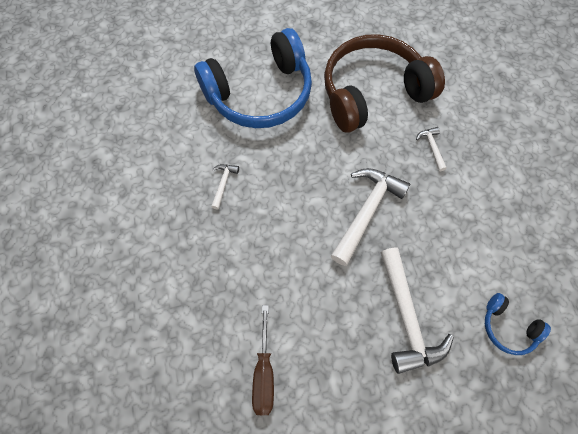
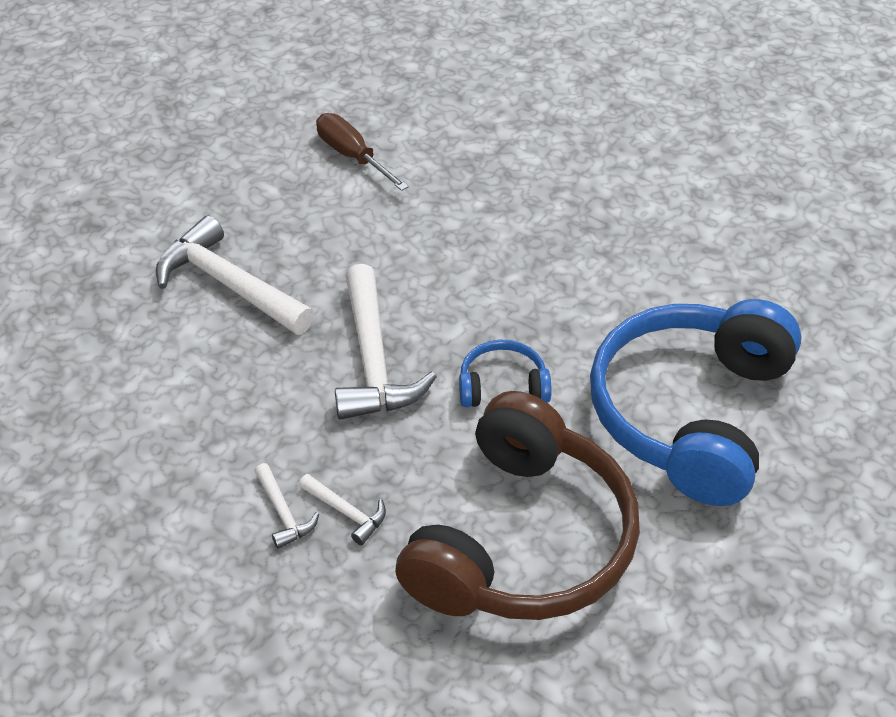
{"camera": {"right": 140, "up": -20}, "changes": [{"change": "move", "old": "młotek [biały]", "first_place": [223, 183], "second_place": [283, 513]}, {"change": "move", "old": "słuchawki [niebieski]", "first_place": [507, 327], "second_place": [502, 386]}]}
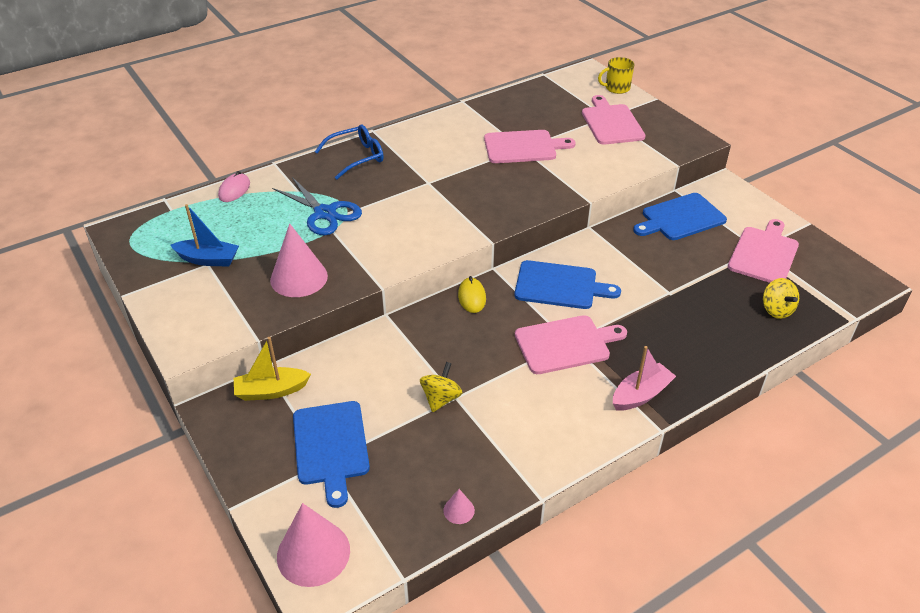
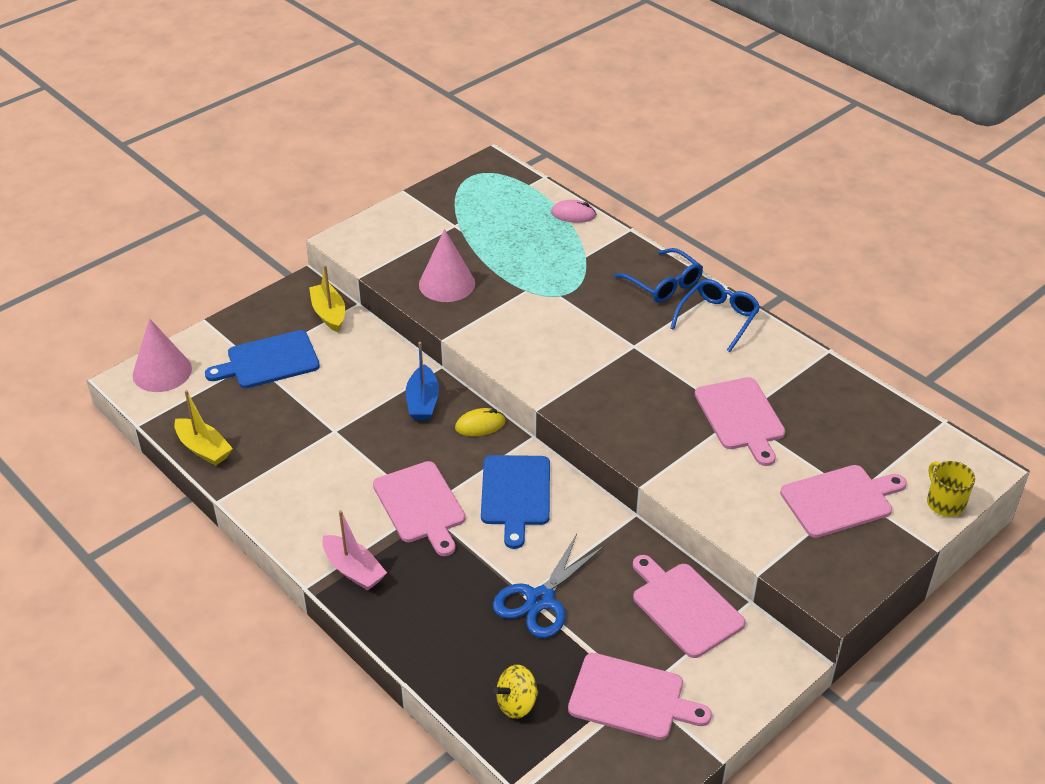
{"camera": {"right": 80, "up": 0}, "changes": [{"change": "move", "old": "nożyczki [niebieski]", "first_place": [325, 213], "second_place": [540, 599]}, {"change": "recolor", "old": "deska do krojenia [niebieski]", "new": "deska do krojenia [różowy]", "first_place": [680, 218], "second_place": [684, 607]}, {"change": "move", "old": "łódka [niebieski]", "first_place": [208, 259], "second_place": [422, 402]}, {"change": "delete", "old": "bączek [żółty]", "first_place": [441, 398]}, {"change": "replace", "old": "stożek [różowy]", "new": "łódka [żółty]", "first_place": [459, 510], "second_place": [203, 449]}, {"change": "insert", "new": "okulary [niebieski]", "second_place": [718, 319]}]}
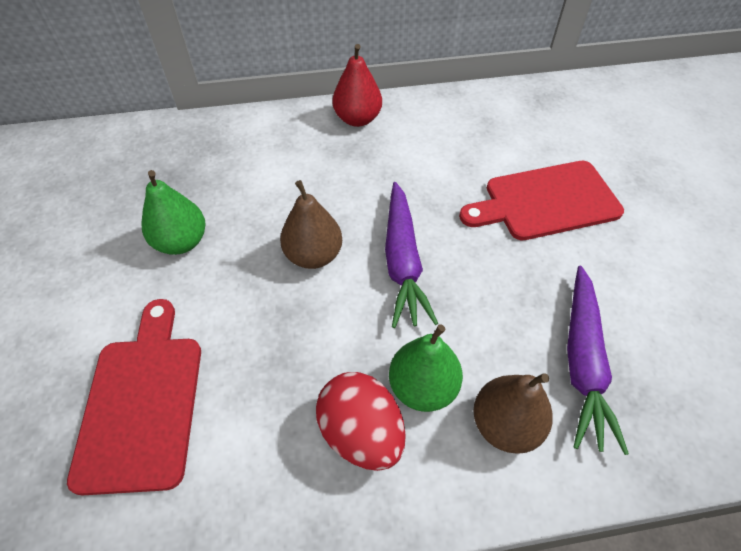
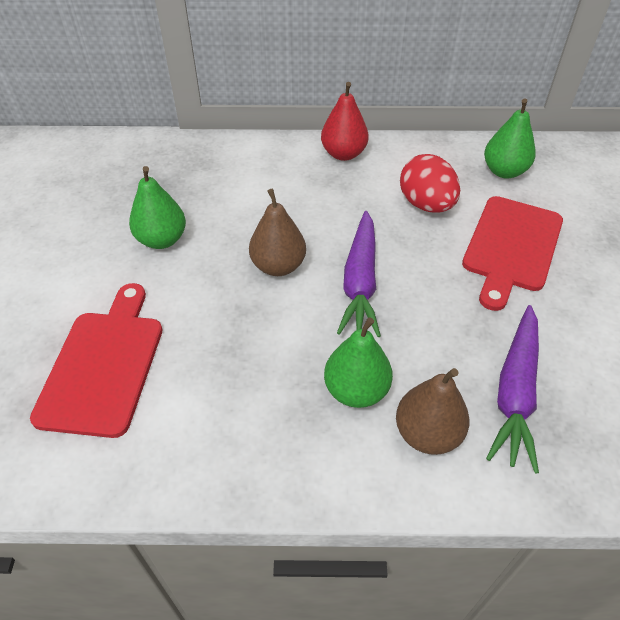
{"camera": {"right": 10, "up": -5}, "changes": [{"change": "rotate", "old": "deska do krojenia [czerwony]", "first_place": [545, 201], "second_place": [511, 247], "degrees": -60}, {"change": "move", "old": "jajko [czerwony]", "first_place": [361, 433], "second_place": [426, 205]}, {"change": "insert", "new": "gruszka [zielony]", "second_place": [504, 171]}]}
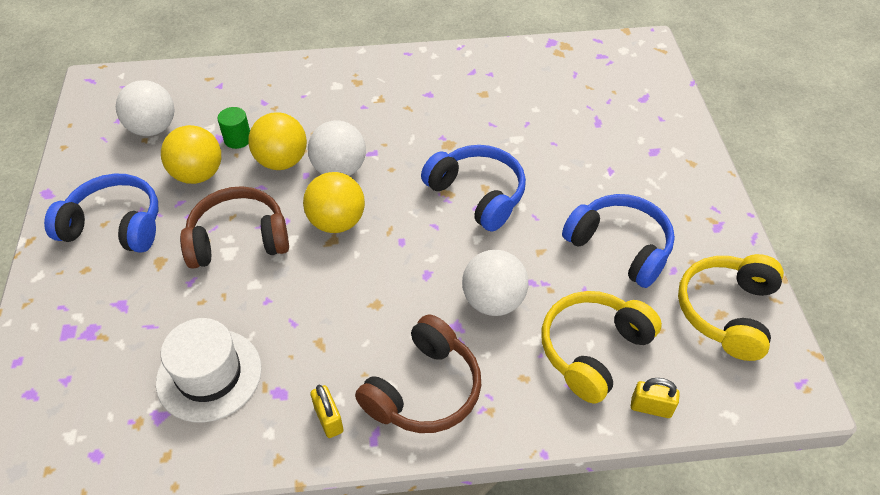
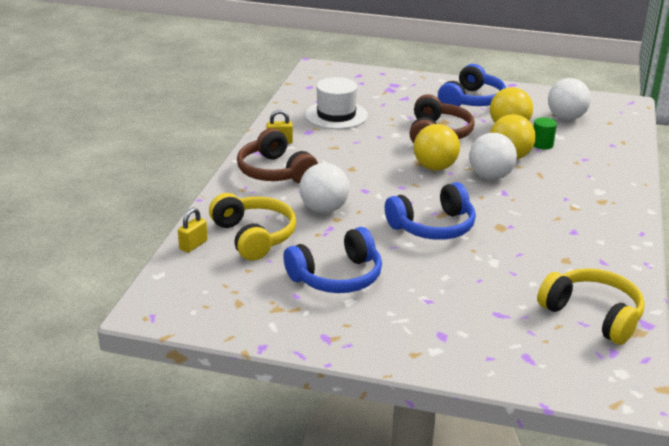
{"camera": {"right": 110, "up": -20}, "changes": [{"change": "move", "old": "słuchawki [żółty]", "first_place": [726, 312], "second_place": [593, 315]}]}
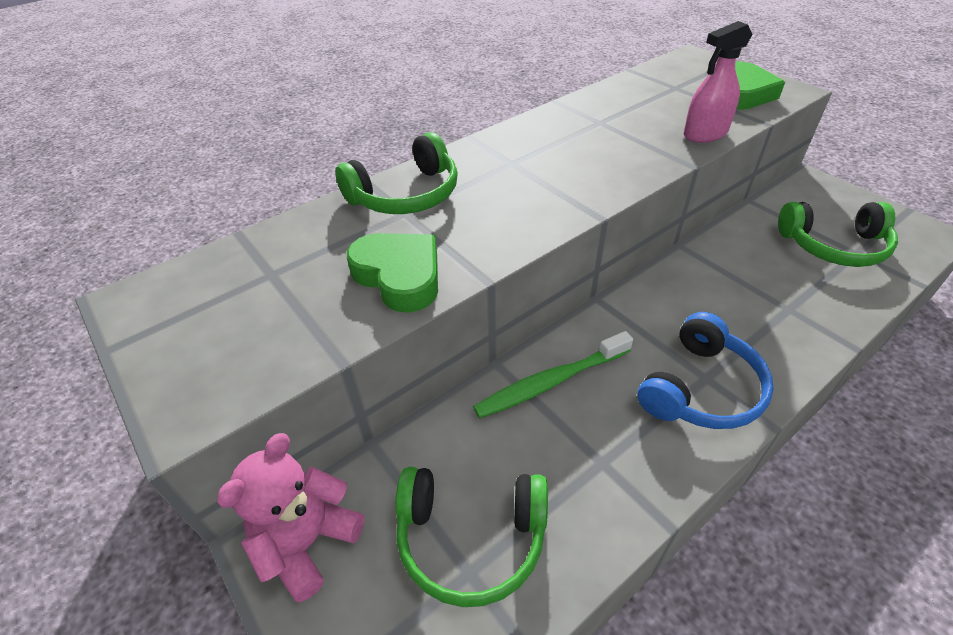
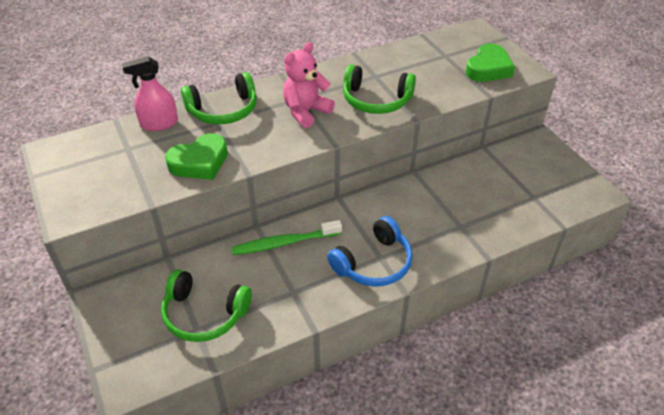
{"camera": {"right": 10, "up": 0}, "changes": [{"change": "move", "old": "spryskiwacz [różowy]", "first_place": [705, 134], "second_place": [159, 123]}, {"change": "move", "old": "słuchawki [zielony]", "first_place": [834, 246], "second_place": [376, 100]}, {"change": "rotate", "old": "serce [zielony]", "first_place": [399, 276], "second_place": [199, 162], "degrees": 90}, {"change": "move", "old": "miś [różowy]", "first_place": [307, 542], "second_place": [306, 112]}]}
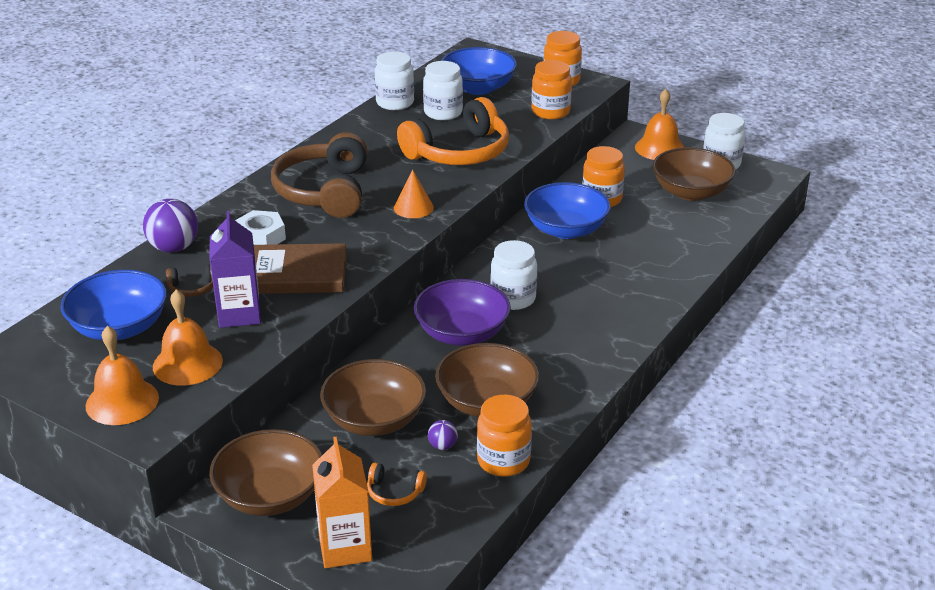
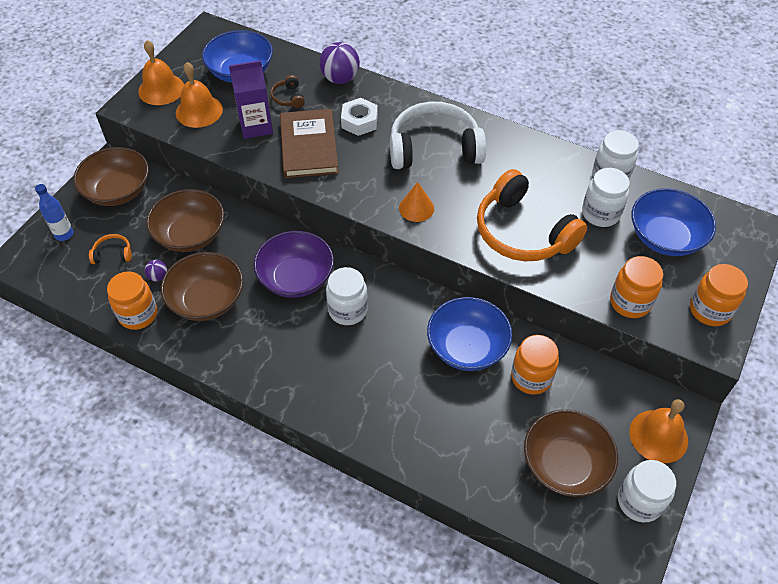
{"camera": {"right": 85, "up": 20}, "changes": [{"change": "recolor", "old": "słuchawki [brązowy]", "new": "słuchawki [biały]", "first_place": [325, 191], "second_place": [434, 148]}, {"change": "replace", "old": "karton mleka [pomarańczowy]", "new": "butelka [niebieski]", "first_place": [345, 548], "second_place": [64, 234]}, {"change": "rotate", "old": "słuchawki [pomarańczowy]", "first_place": [394, 492], "second_place": [113, 254], "degrees": 75}]}
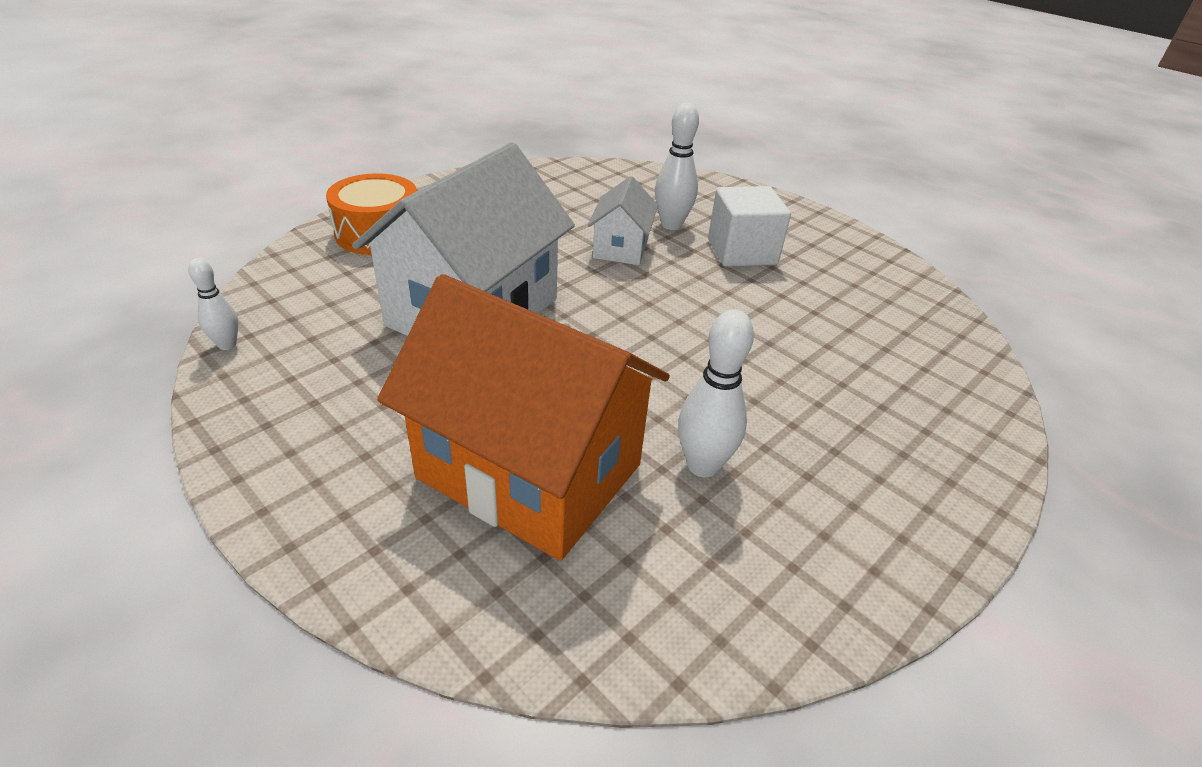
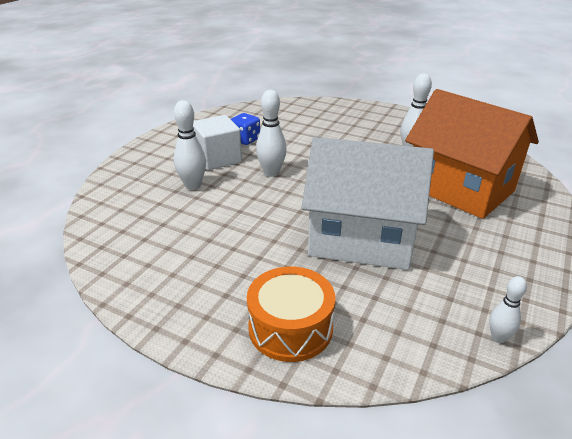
{"camera": {"right": -105, "up": -5}, "changes": [{"change": "delete", "old": "domek [biały]", "first_place": [621, 248]}, {"change": "rotate", "old": "domek [pomarańczowy]", "first_place": [529, 471], "second_place": [460, 189], "degrees": -60}, {"change": "insert", "new": "kręgiel [biały]", "second_place": [271, 173]}, {"change": "insert", "new": "kostka do gry [niebieski]", "second_place": [245, 140]}]}
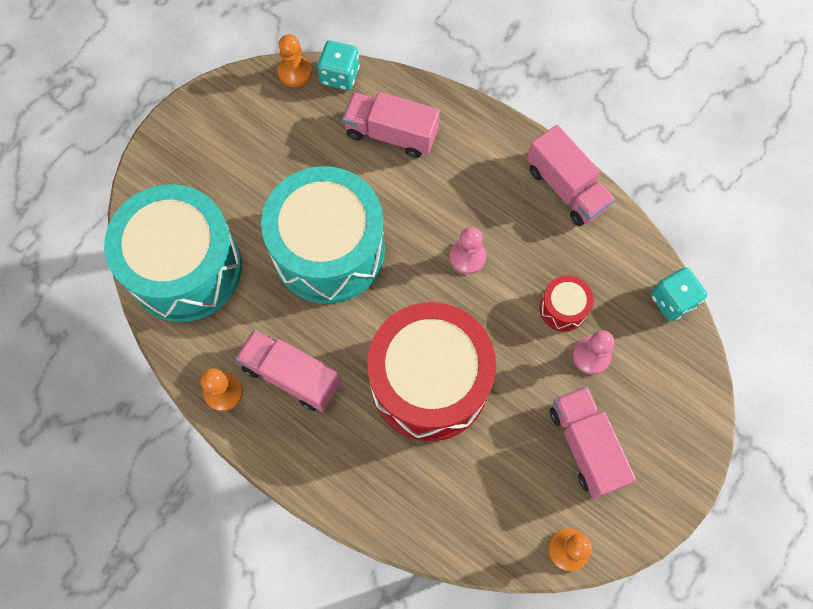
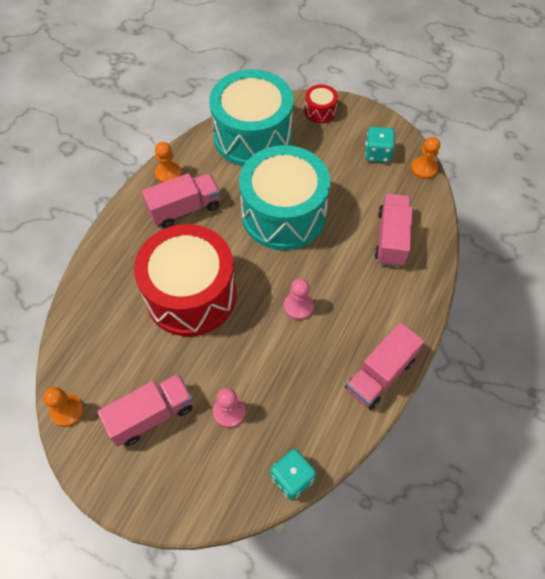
{"camera": {"right": 80, "up": -10}, "changes": [{"change": "move", "old": "kostka do gry [turkusowy]", "first_place": [340, 76], "second_place": [377, 153]}, {"change": "move", "old": "bęben [czerwony]", "first_place": [563, 308], "second_place": [320, 111]}, {"change": "rotate", "old": "ciężarówka [różowy]", "first_place": [291, 375], "second_place": [184, 209], "degrees": 45}]}
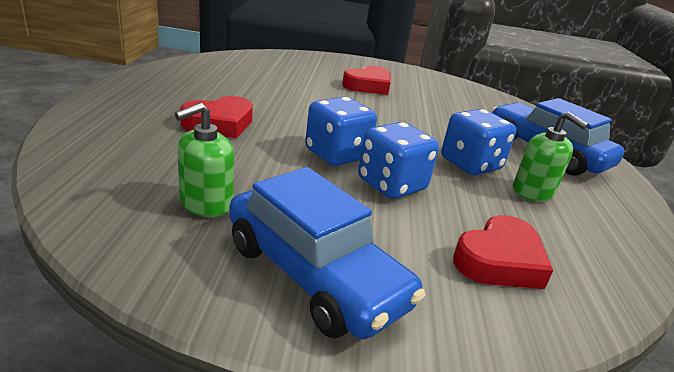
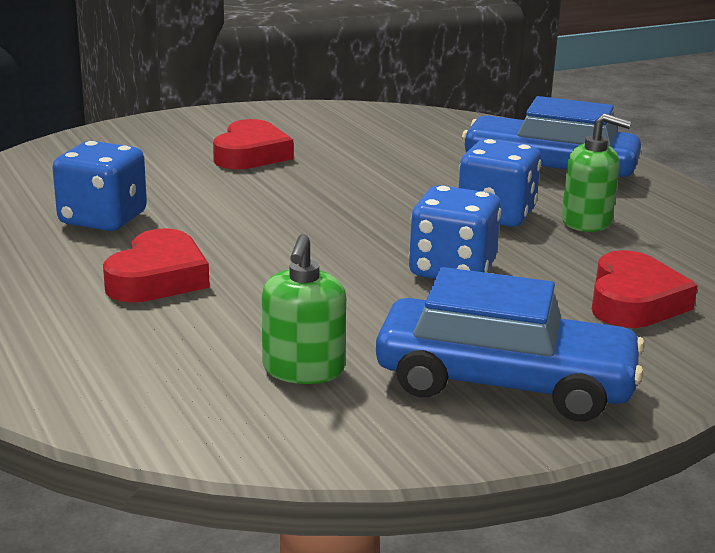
{"camera": {"right": -30, "up": -5}, "changes": [{"change": "move", "old": "kostka do gry [niebieski]", "first_place": [336, 154], "second_place": [103, 219]}]}
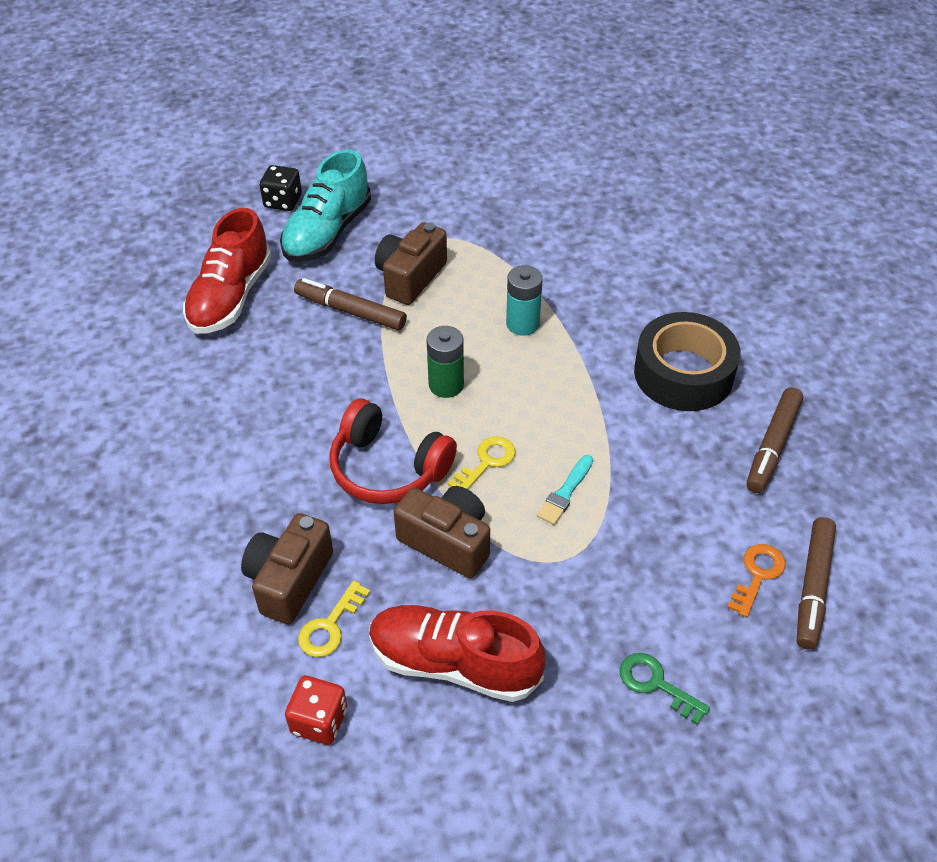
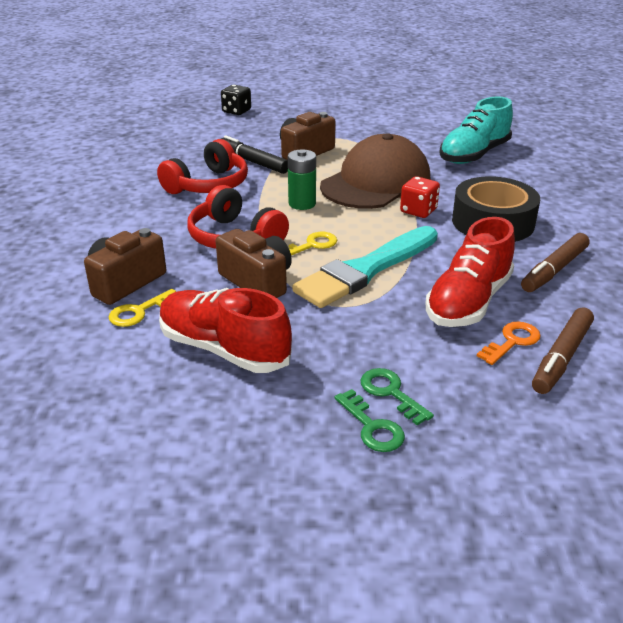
{"camera": {"right": 15, "up": -15}, "changes": [{"change": "move", "old": "but [turkusowy]", "first_place": [327, 232], "second_place": [474, 155]}, {"change": "move", "old": "but [czerwony]", "first_place": [231, 297], "second_place": [468, 302]}, {"change": "replace", "old": "bateria [turkusowy]", "new": "czapka [brązowy]", "first_place": [522, 324], "second_place": [376, 182]}, {"change": "recolor", "old": "flamaster [brązowy]", "new": "flamaster [czarny]", "first_place": [350, 311], "second_place": [253, 162]}, {"change": "resize", "old": "pędzel [turkusowy]", "first_place": [565, 492], "second_place": [366, 270], "factor": 2.38}, {"change": "move", "old": "kostka do gry [czerwony]", "first_place": [319, 721], "second_place": [418, 211]}, {"change": "insert", "new": "słuchawki [czerwony]", "second_place": [208, 185]}, {"change": "insert", "new": "klucz [zielony]", "second_place": [372, 427]}]}
